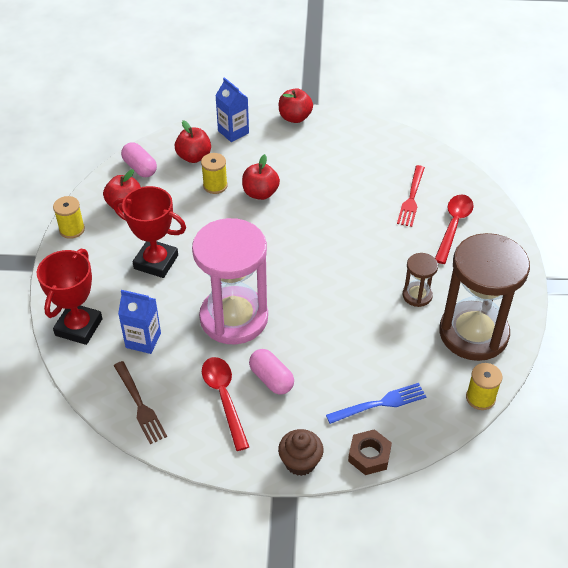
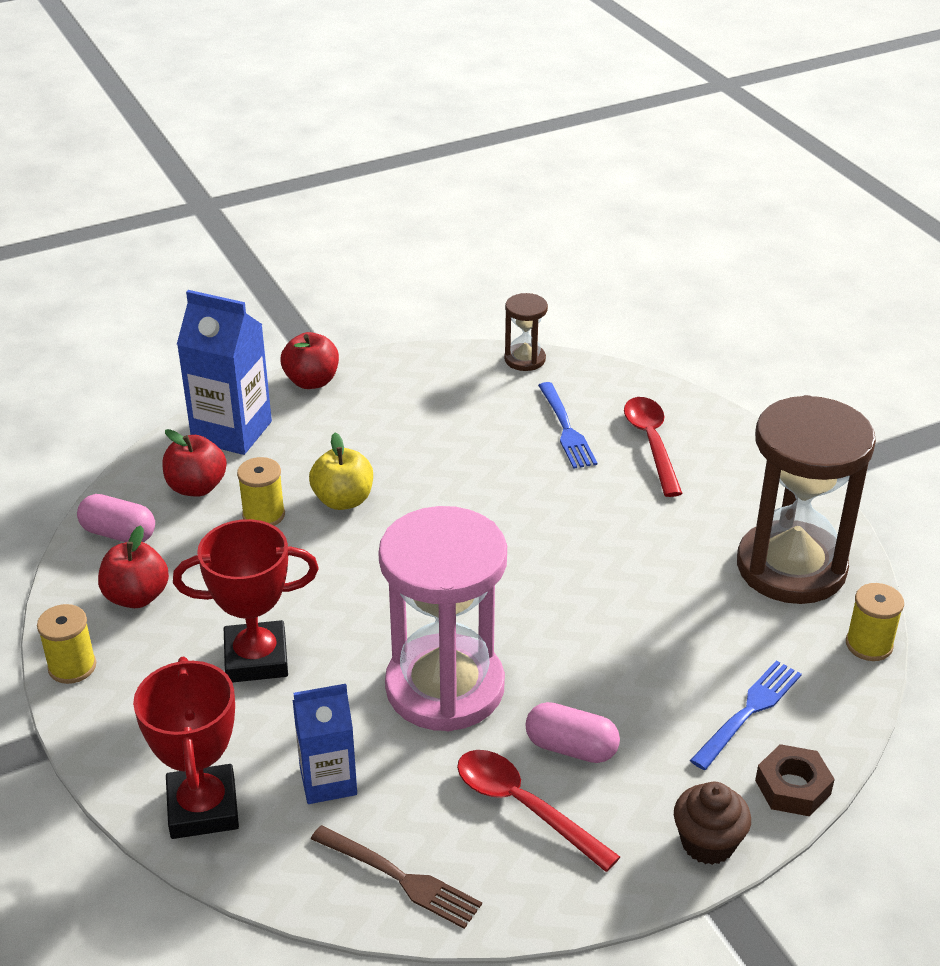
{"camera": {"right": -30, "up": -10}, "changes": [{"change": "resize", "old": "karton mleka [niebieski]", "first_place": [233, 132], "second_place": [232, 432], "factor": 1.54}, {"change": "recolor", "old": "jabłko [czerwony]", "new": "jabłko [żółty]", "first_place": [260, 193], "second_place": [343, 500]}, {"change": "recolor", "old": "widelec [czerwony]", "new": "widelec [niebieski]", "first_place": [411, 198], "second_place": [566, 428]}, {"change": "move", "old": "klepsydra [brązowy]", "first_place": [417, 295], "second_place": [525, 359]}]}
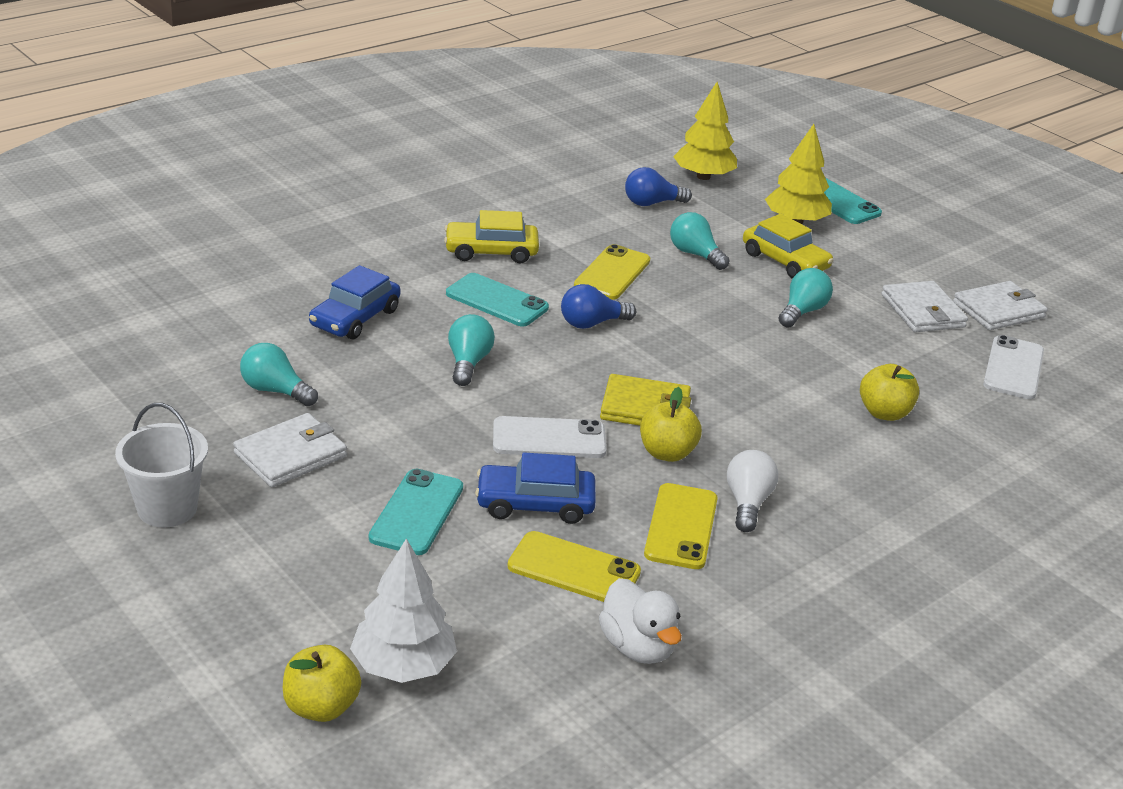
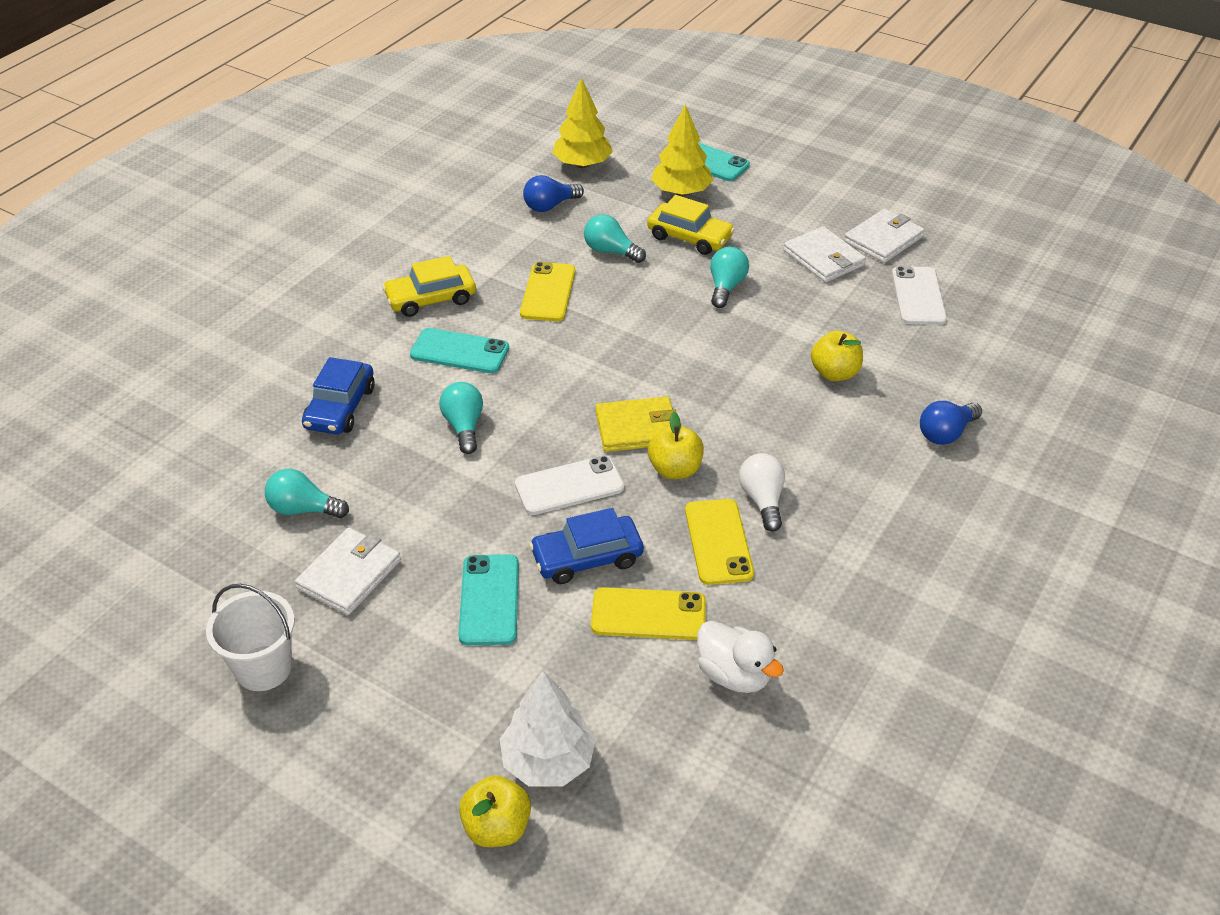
{"camera": {"right": -15, "up": 10}, "changes": [{"change": "move", "old": "żarówka [niebieski]", "first_place": [592, 323], "second_place": [946, 433]}]}
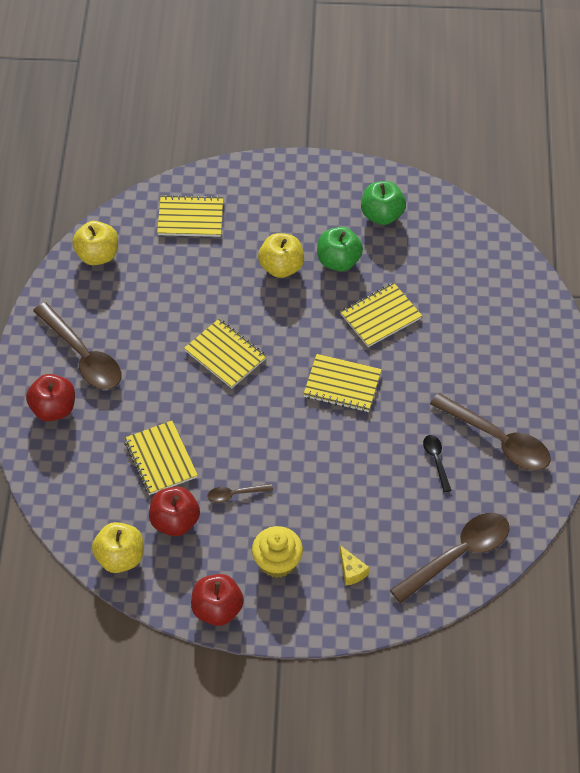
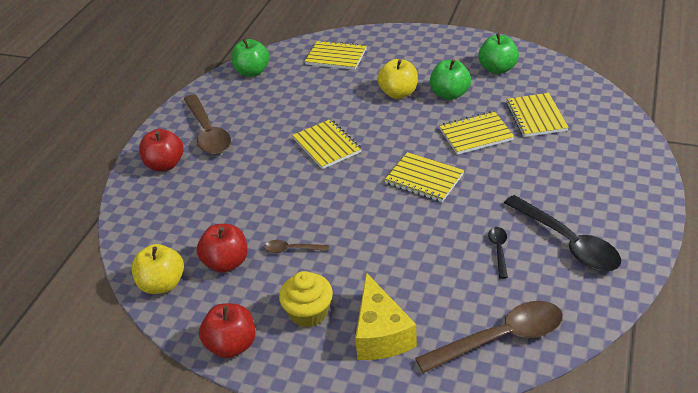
{"camera": {"right": 20, "up": -15}, "changes": [{"change": "recolor", "old": "jabłko [żółty]", "new": "jabłko [zielony]", "first_place": [97, 255], "second_place": [252, 72]}, {"change": "recolor", "old": "łyżka [brązowy]", "new": "łyżka [czarny]", "first_place": [498, 440], "second_place": [567, 242]}, {"change": "move", "old": "zeszyt [żółty]", "first_place": [160, 459], "second_place": [536, 117]}, {"change": "resize", "old": "ser [żółty]", "first_place": [351, 571], "second_place": [381, 334], "factor": 2.08}]}
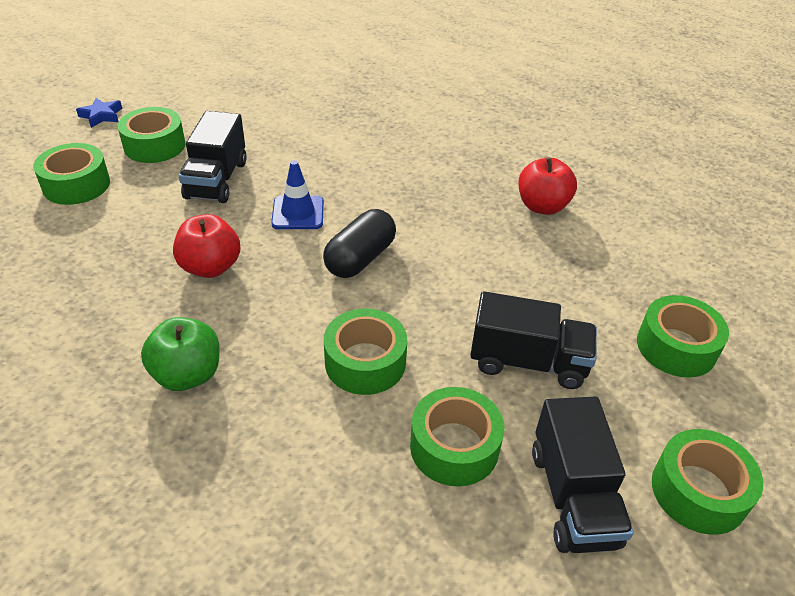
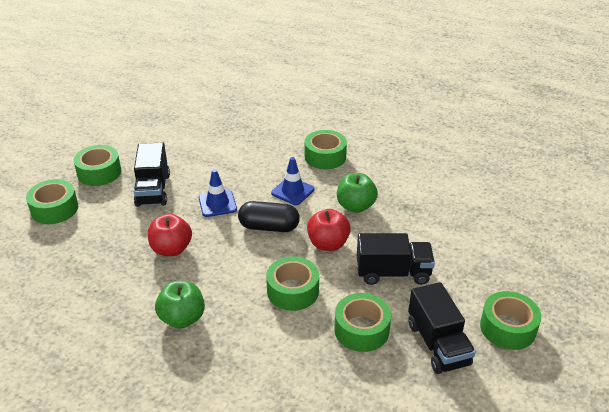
{"camera": {"right": -10, "up": -5}, "changes": [{"change": "delete", "old": "gwiazda [niebieski]", "first_place": [101, 116]}, {"change": "move", "old": "jabłko [czerwony]", "first_place": [542, 206], "second_place": [328, 244]}, {"change": "rotate", "old": "kapsułka [czarny]", "first_place": [360, 258], "second_place": [269, 227], "degrees": 75}, {"change": "move", "old": "taśma klejąca [zielony]", "first_place": [676, 347], "second_place": [325, 157]}, {"change": "insert", "new": "pachołek [niebieski]", "second_place": [292, 191]}, {"change": "insert", "new": "jabłko [zielony]", "second_place": [355, 206]}]}
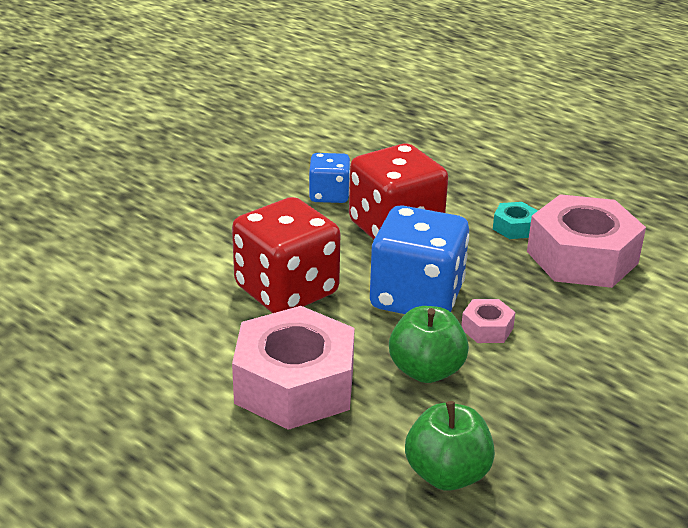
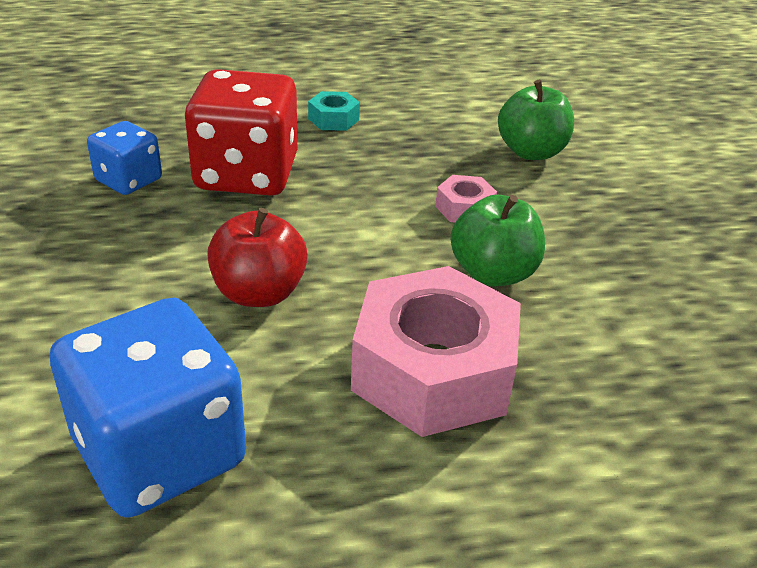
{"camera": {"right": -55, "up": 5}, "changes": [{"change": "delete", "old": "nakrętka [różowy]", "first_place": [582, 257]}, {"change": "replace", "old": "kostka do gry [czerwony]", "new": "jabłko [czerwony]", "first_place": [286, 290], "second_place": [259, 293]}, {"change": "move", "old": "kostka do gry [niebieski]", "first_place": [416, 297], "second_place": [160, 452]}, {"change": "move", "old": "jabłko [zielony]", "first_place": [447, 474], "second_place": [531, 152]}]}
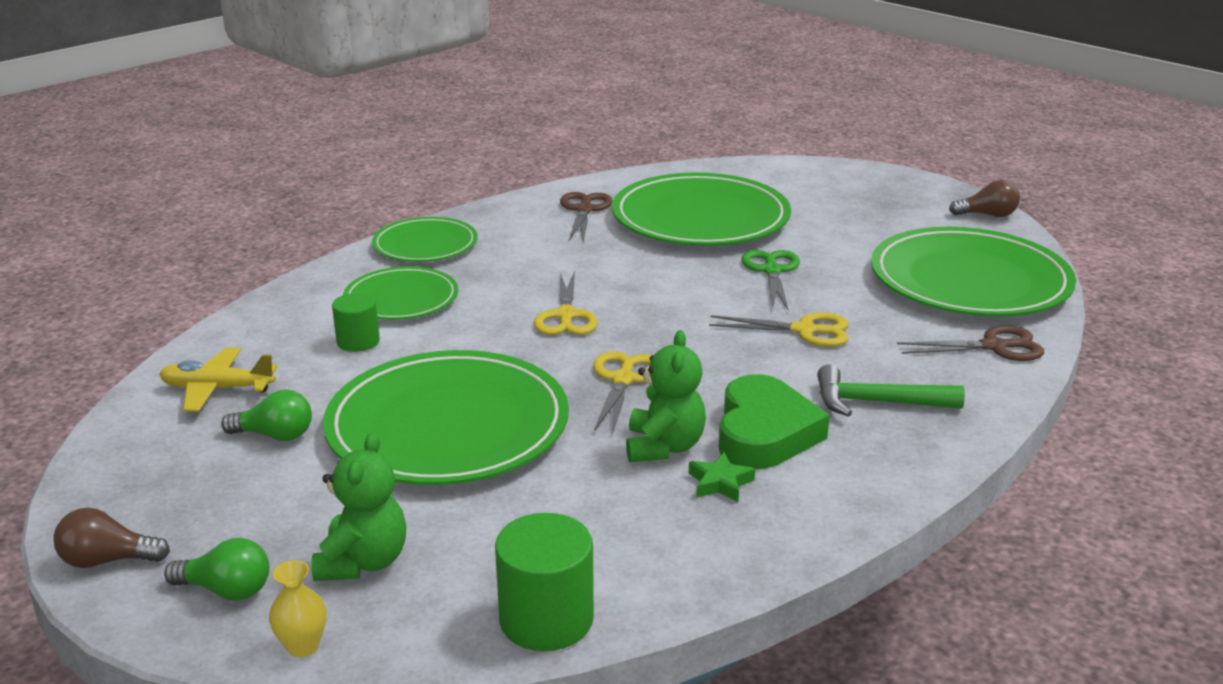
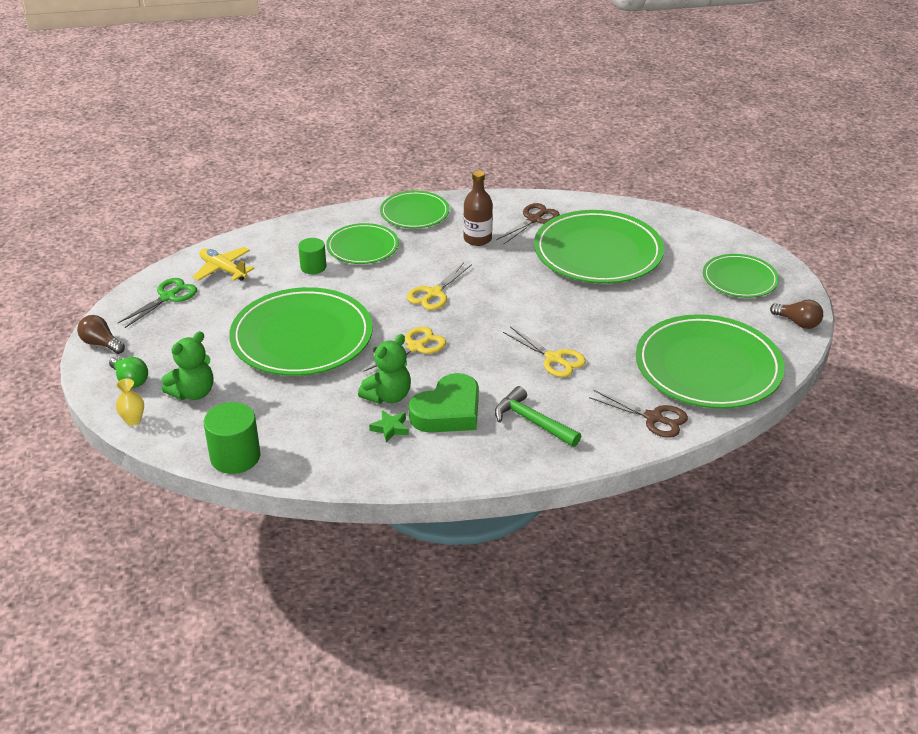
{"camera": {"right": 35, "up": 10}, "changes": [{"change": "move", "old": "nożyczki [zielony]", "first_place": [772, 271], "second_place": [168, 297]}, {"change": "delete", "old": "żarówka [zielony]", "first_place": [275, 435]}, {"change": "insert", "new": "butelka [brązowy]", "second_place": [477, 239]}, {"change": "insert", "new": "talerz [zielony]", "second_place": [739, 279]}]}
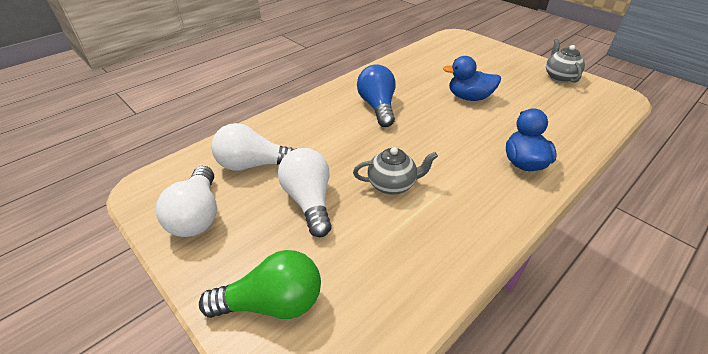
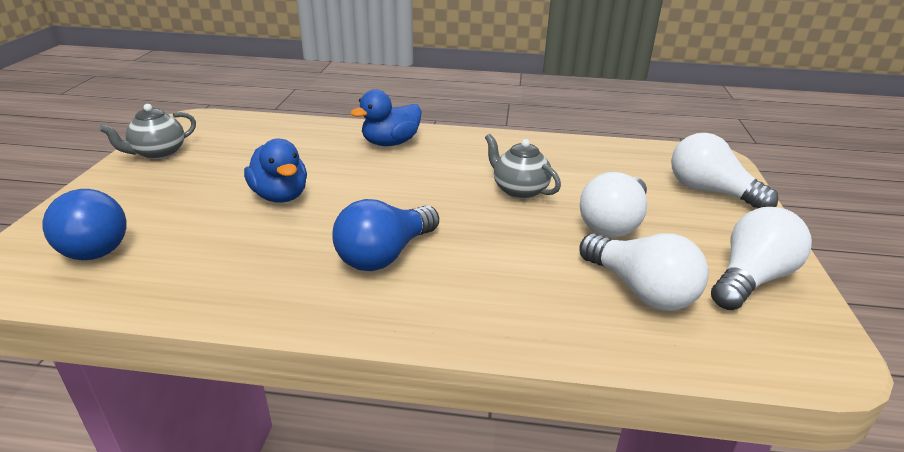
{"camera": {"right": -130, "up": -10}, "changes": [{"change": "recolor", "old": "żarówka [zielony]", "new": "żarówka [biały]", "first_place": [273, 303], "second_place": [710, 191]}, {"change": "insert", "new": "żarówka [niebieski]", "second_place": [90, 245]}]}
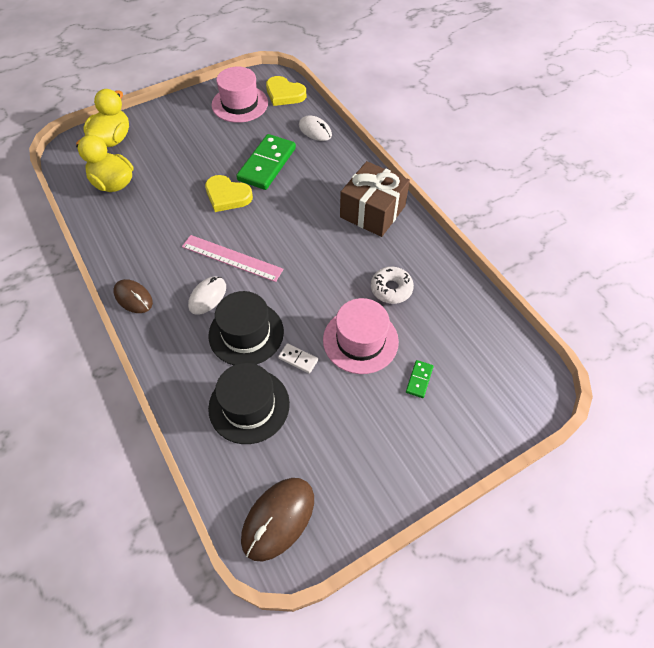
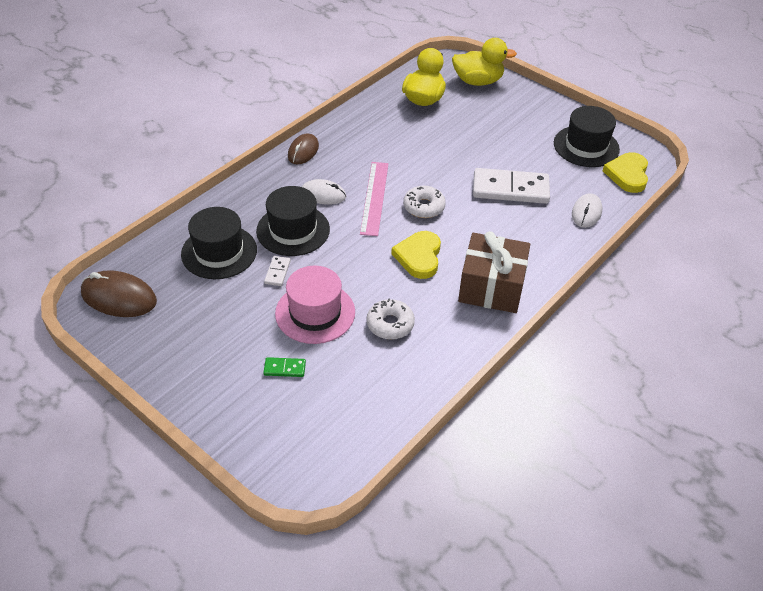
{"camera": {"right": 70, "up": -10}, "changes": [{"change": "recolor", "old": "kapelusz [różowy]", "new": "kapelusz [czarny]", "first_place": [240, 104], "second_place": [586, 146]}, {"change": "recolor", "old": "kostka domina [zielony]", "new": "kostka domina [biały]", "first_place": [267, 164], "second_place": [510, 189]}, {"change": "move", "old": "serce [żółty]", "first_place": [227, 196], "second_place": [419, 257]}, {"change": "insert", "new": "donut [biały]", "second_place": [424, 207]}]}
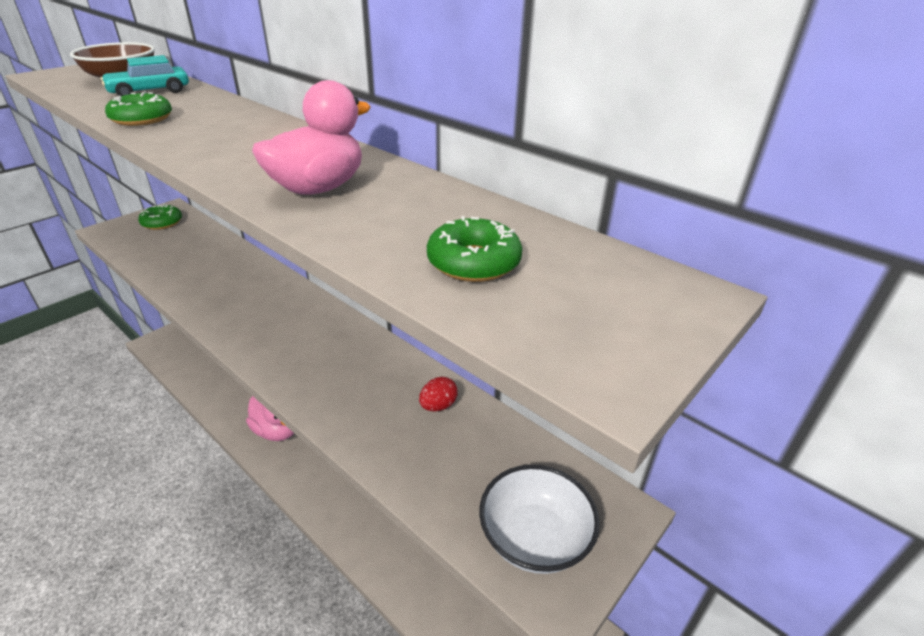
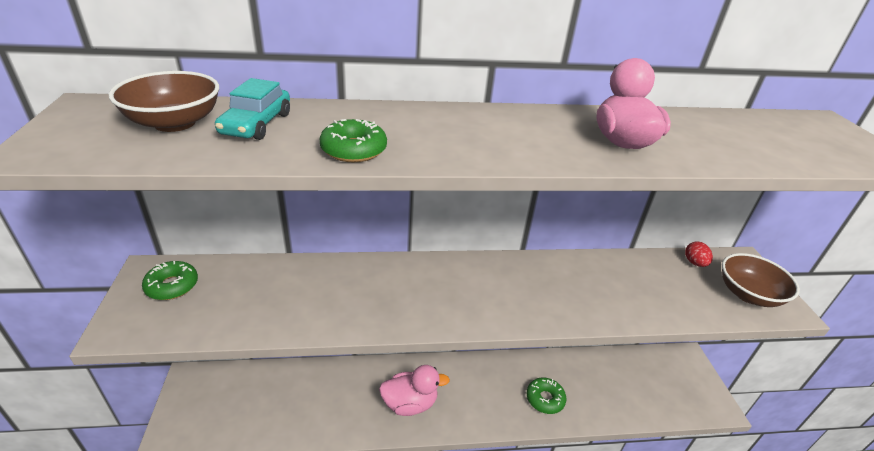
{"camera": {"right": -50, "up": 0}, "changes": [{"change": "move", "old": "donut [zielony]", "first_place": [473, 262], "second_place": [545, 399]}, {"change": "move", "old": "jajko [czerwony]", "first_place": [438, 406], "second_place": [694, 263]}, {"change": "recolor", "old": "miska [biały]", "new": "miska [brązowy]", "first_place": [534, 537], "second_place": [748, 294]}]}
